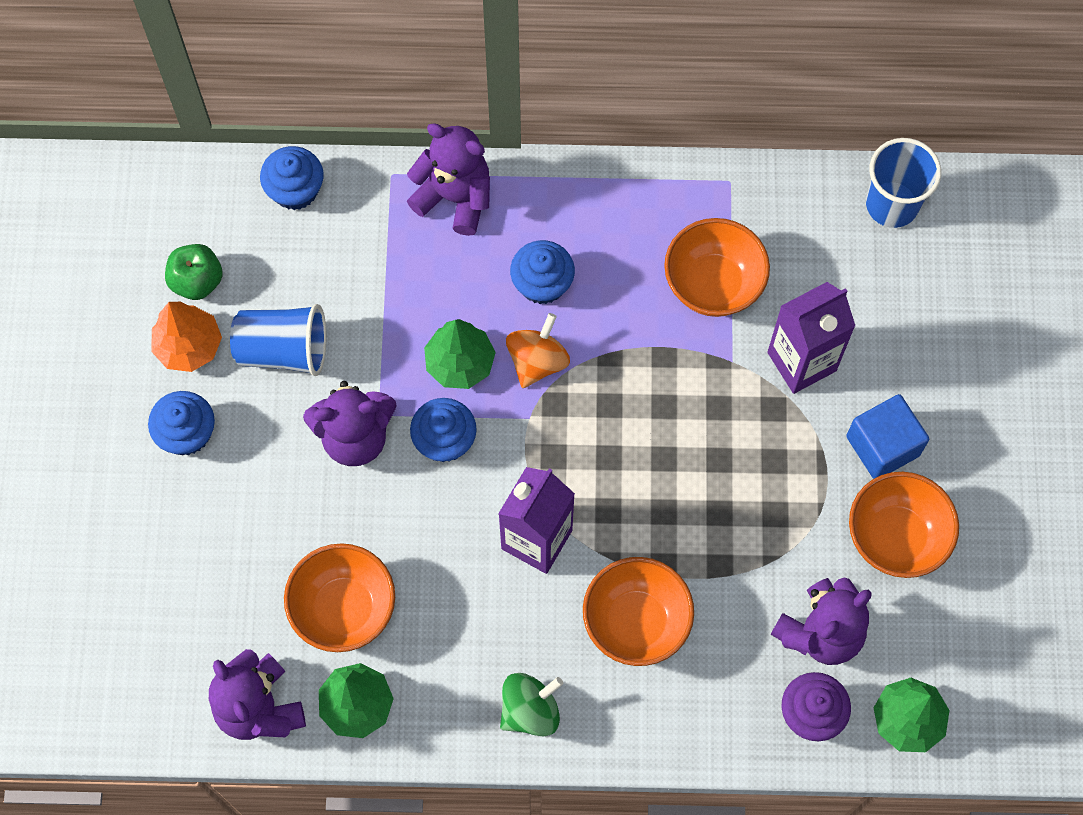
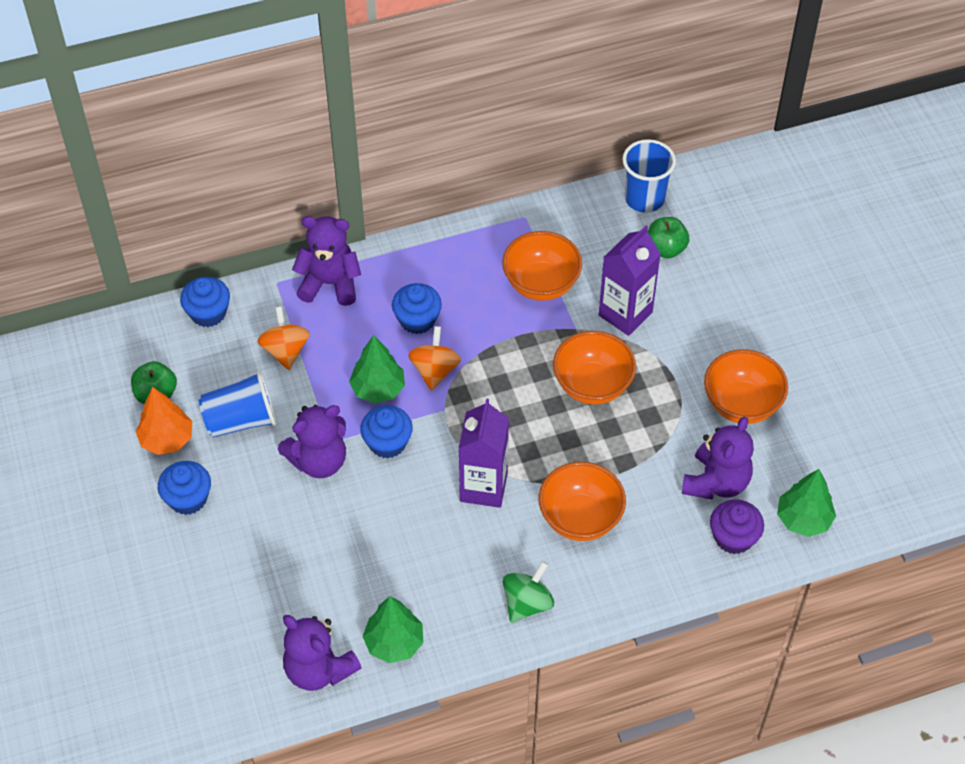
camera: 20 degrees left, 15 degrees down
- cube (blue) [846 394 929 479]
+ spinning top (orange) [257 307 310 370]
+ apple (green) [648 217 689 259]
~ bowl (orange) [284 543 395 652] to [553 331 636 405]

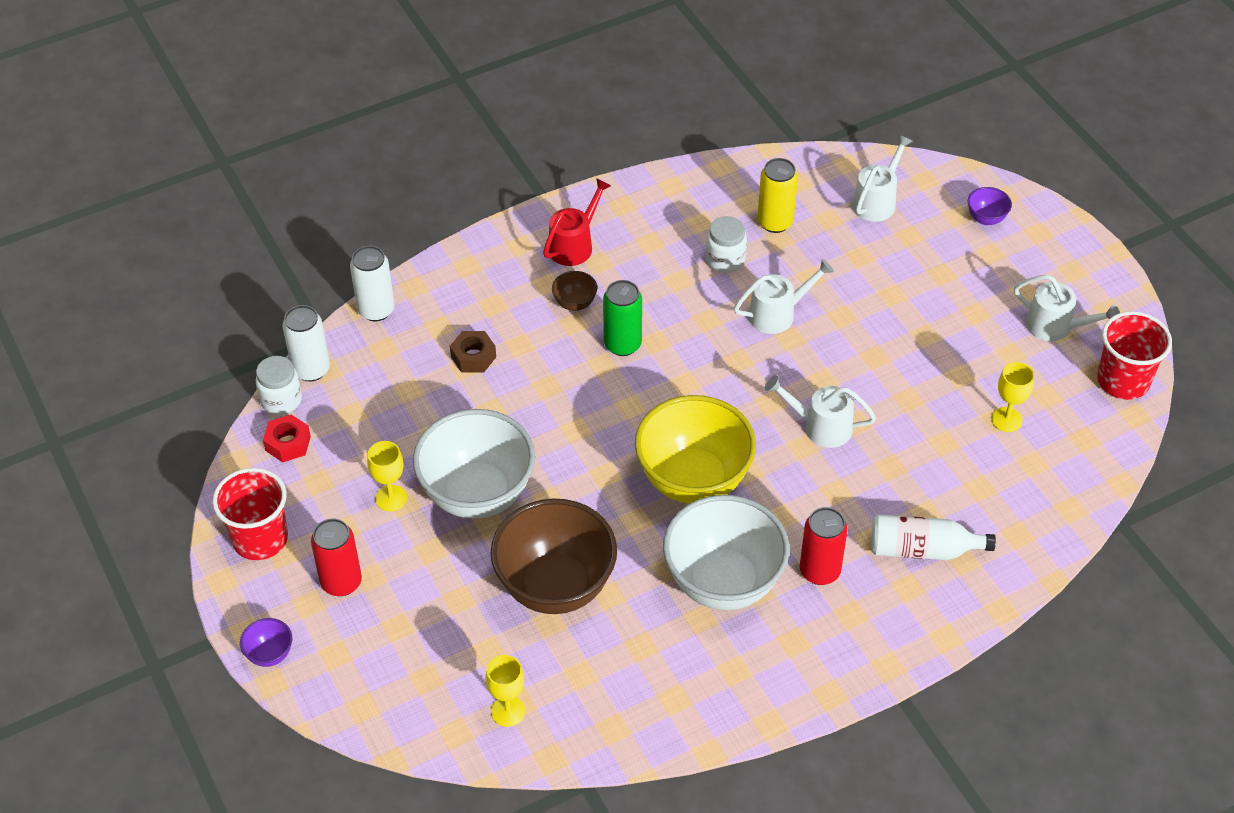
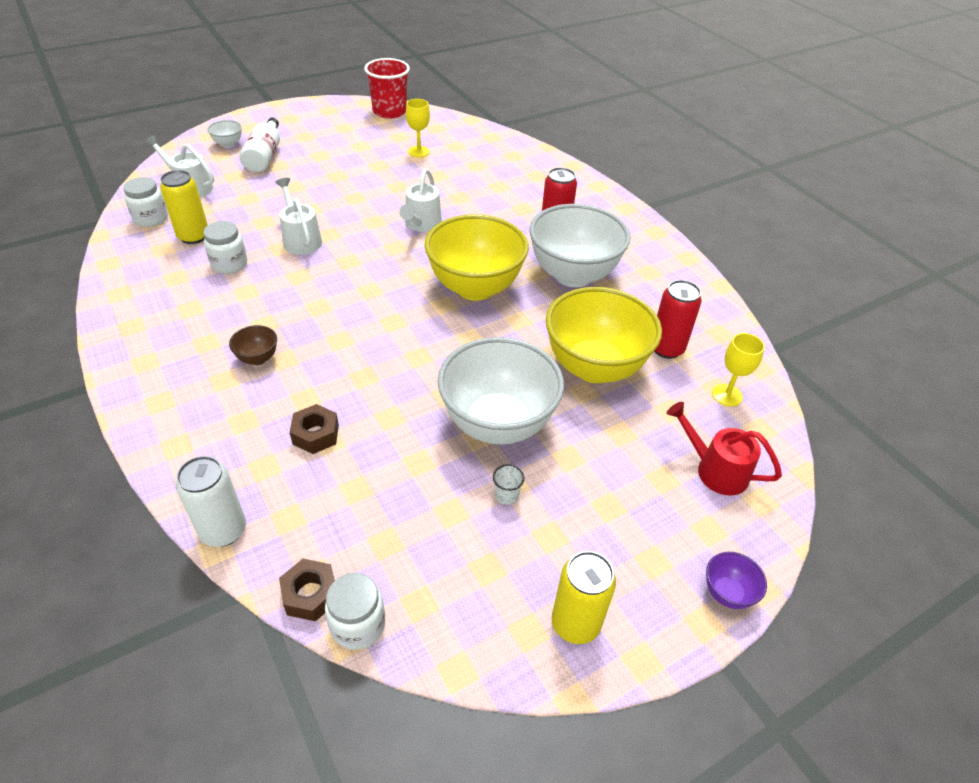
camera: 95 degrees left, 5 degrees down
- nut (red) [263 414 311 463]
- can (green) [603 280 642 356]
- watering can (white) [1014 275 1120 341]
+ jar (white) [123 177 168 227]
~ can (red) [311 519 362 596] to [654 280 702 359]
~ watering can (red) [543 178 611 266] to [666 402 782 496]
~ bottle (white) [871 514 996 560] to [239 117 280 172]
~ cup (red) [213 468 288 560] to can (yellow) [552 551 616 644]
~ can (white) [282 305 330 381] to nut (brown) [279 559 335 621]
~ goblet (yellow) [367 441 407 511] to cup (white) [493 464 524 505]
~ bowl (brown) [491 499 617 614] to bowl (yellow) [546 287 662 383]
~ bowl (purple) [968 187 1012 225] to bowl (white) [207 120 242 148]

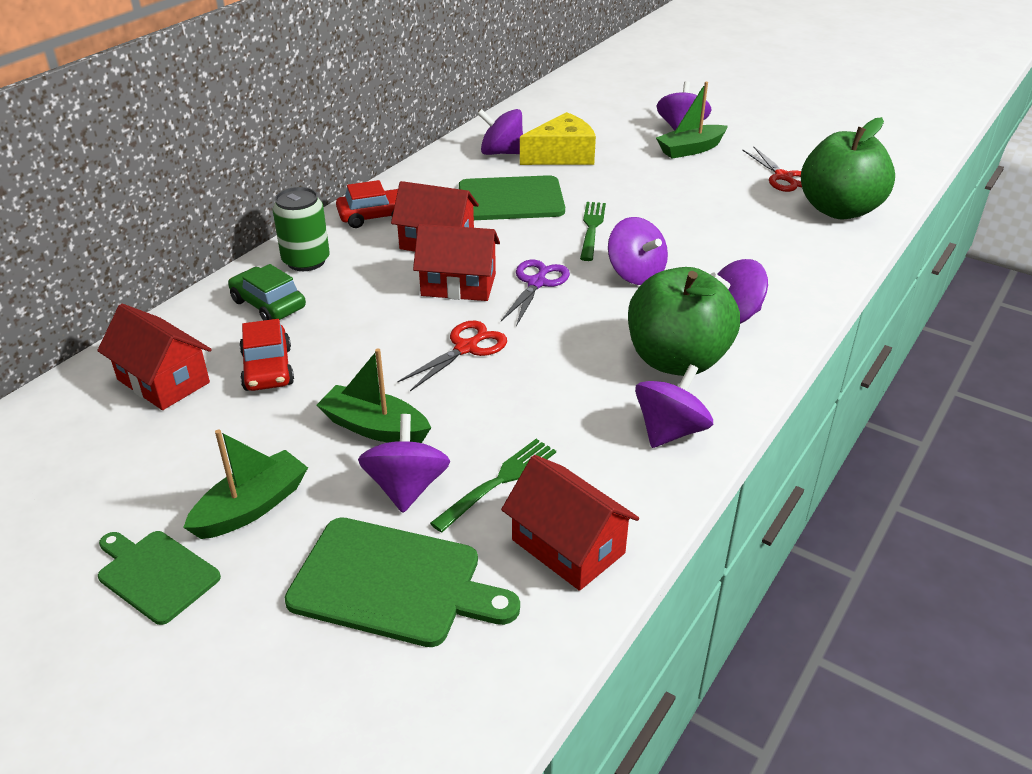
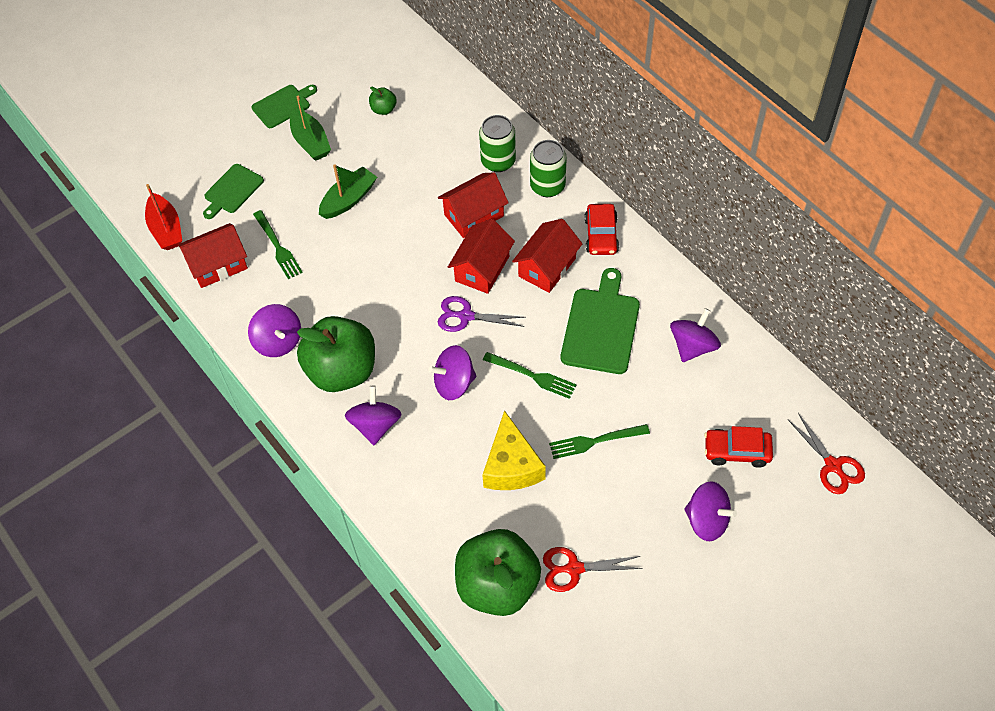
camera: 110 degrees right, 20 degrees up
- spinning top (purple) [358 414 450 513]
- boat (green) [656 82 728 159]
+ boat (red) [145 184 182 250]
+ apple (green) [369 87 397 115]
+ fork (green) [549 424 650 459]
~ house (red) [97 304 212 410] to [438 173 509 238]
~ car (red) [239 319 294 391] to [704 426 773 468]
~ scissors (red) [397 321 507 391] to [788 413 865 494]
~ cheese (yellow) [520 112 596 165] to [482 410 546 490]
~ car (green) [228 264 306 321] to can (green) [479 115 516 172]
~ scissors (purple) [501 260 570 326] = [438 296 525 332] 150 degrees clockwise
~ cutting board (green) [284 517 520 647] = [203 164 264 219] x0.63

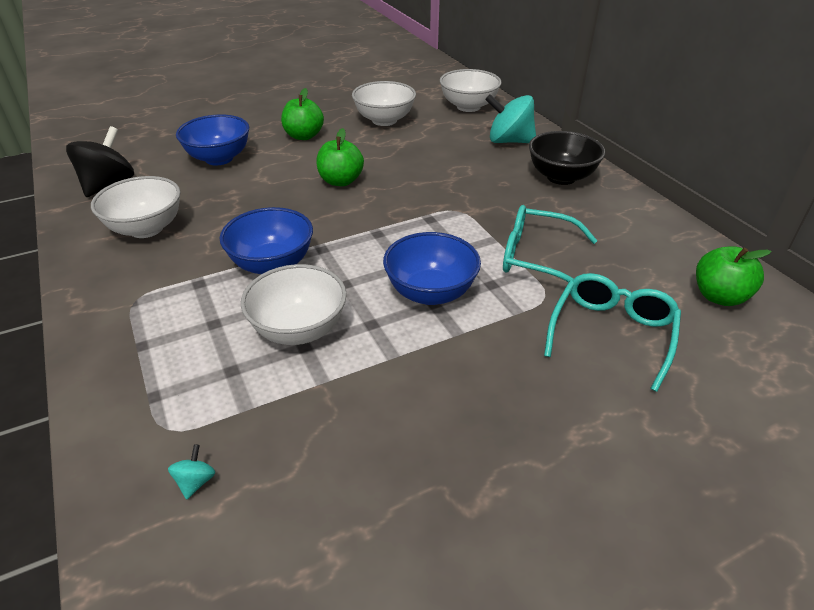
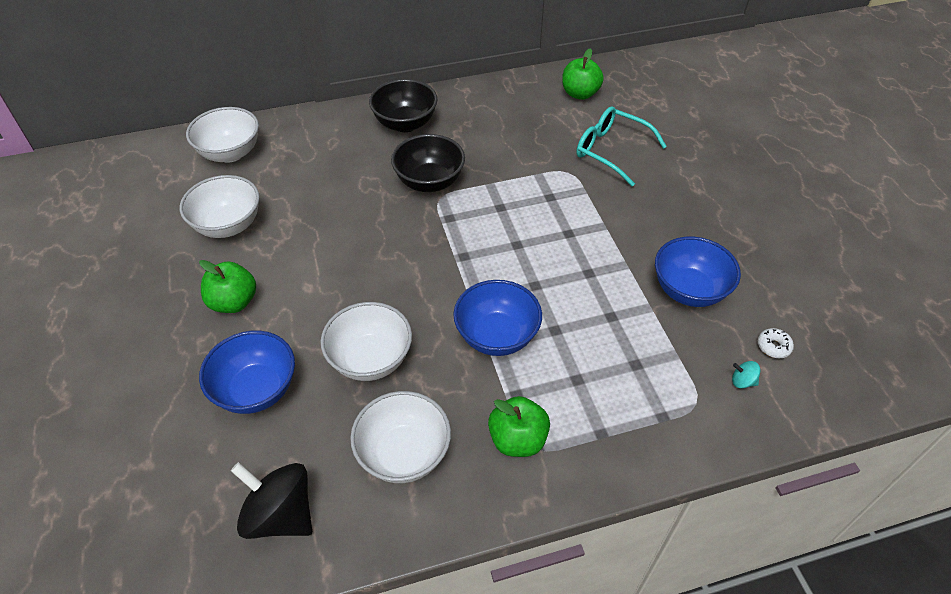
camera: 80 degrees left, 10 degrees up
- spinning top (turquoise) [485 94 536 143]
- glasses (turquoise) [503 205 598 282]
+ bowl (black) [391 134 465 192]
+ donut (white) [758 328 794 358]
~ bowl (white) [241 264 347 345] to [320 302 412 381]
~ apple (green) [316 128 364 186] to [488 396 550 457]
~ bowl (blue) [383 232 481 305] to [655 237 741 307]

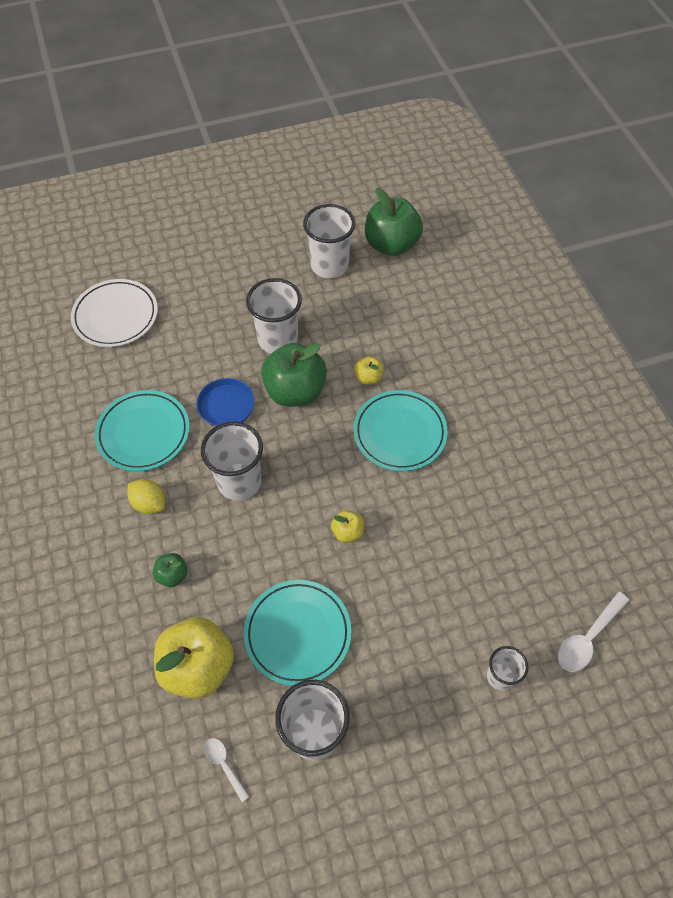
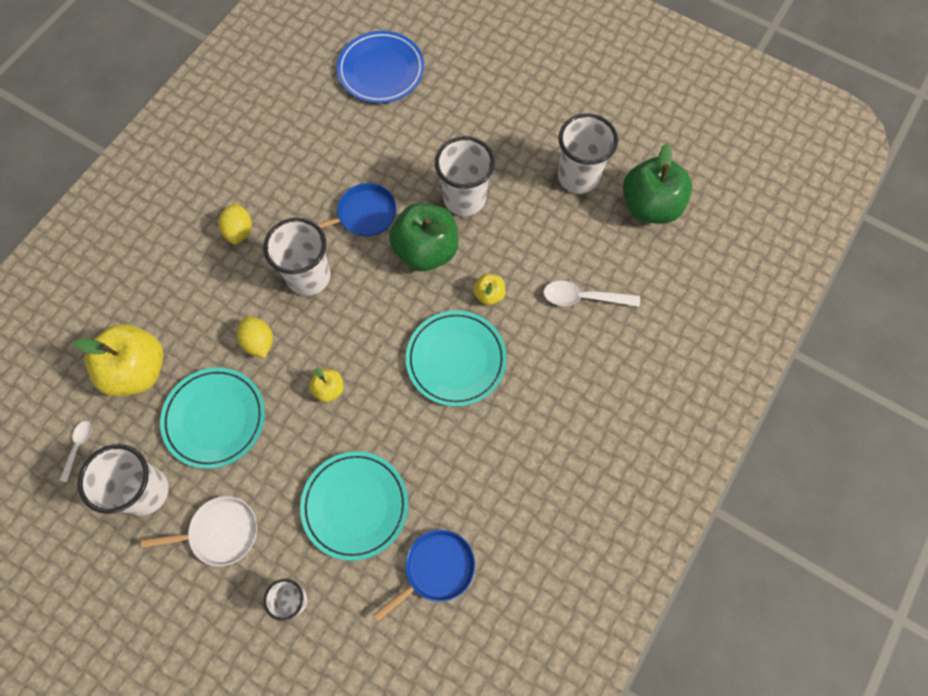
camera: 50 degrees right, 10 degrees up
- apple (green) [153 553 188 587]
+ pan (white) [141 496 257 566]
+ lemon (yellow) [237 316 273 358]
+ pan (blue) [373 529 475 621]
~ plate (turquoise) [95 390 190 471] to [300 451 408 561]
~ spoon (white) [558 591 629 672] to [543 281 640 307]
~ plate (white) [71 279 158 347] to plate (blue) [337 31 424 103]

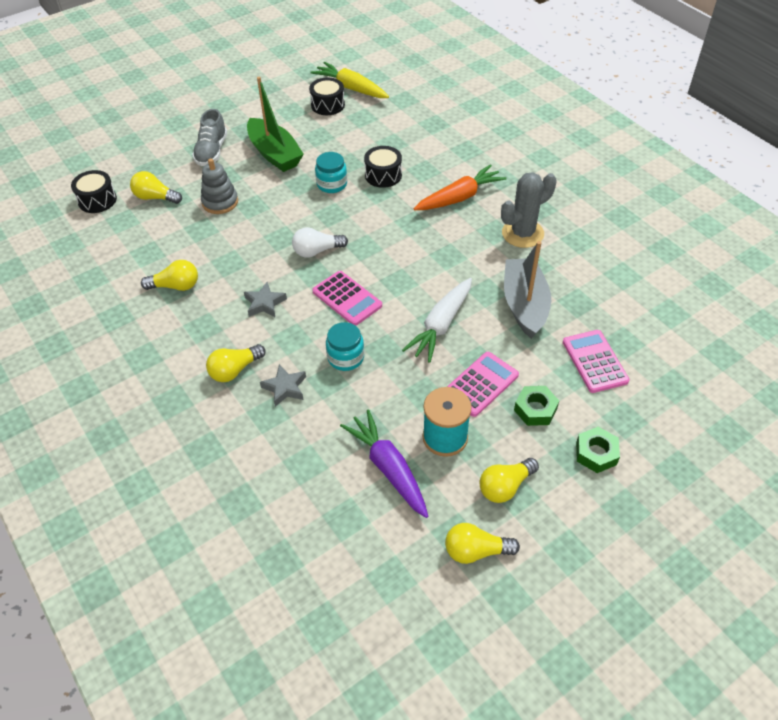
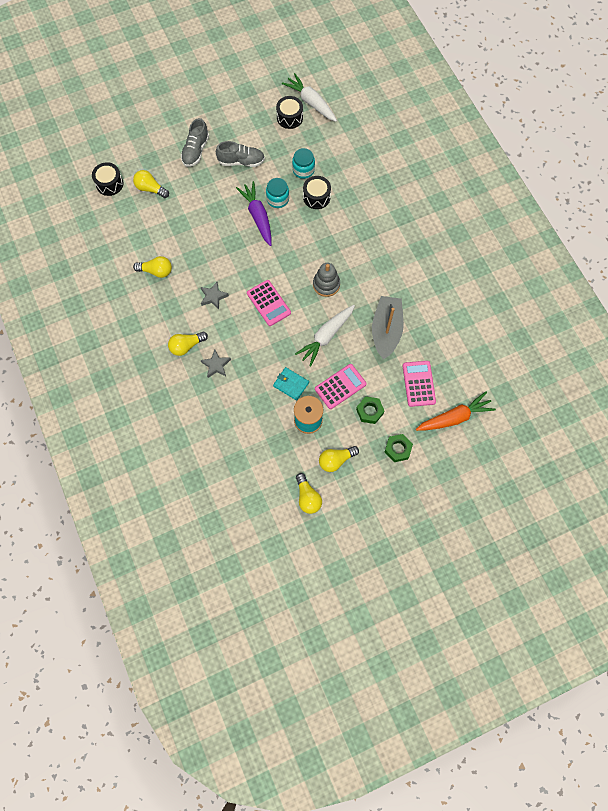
camera: 10 degrees right, 20 degrees up
- light bulb (white) [292 227 348 258]
- cactus (grey) [501 172 557 248]
+ wallet (turquoise) [273 367 309 401]
~ stacking toy (grey) [201 158 238 214] to [313 263 340 297]
~ jar (turquoise) [326 322 364 371] to [292 148 315 179]
~ carrot (purple) [340 409 428 518] to [236 181 272 246]
~ carrot (orange) [414 164 506 210] to [416 392 496 431]
~ boat (green) [247 77 304 172] to shoe (grey) [216 141 265 167]
~ carrot (yellow) [311 62 389 98] to carrot (white) [282 73 337 122]
~ light bulb (yellow) [445 523 520 564] = [296 473 322 514] 120 degrees counterclockwise

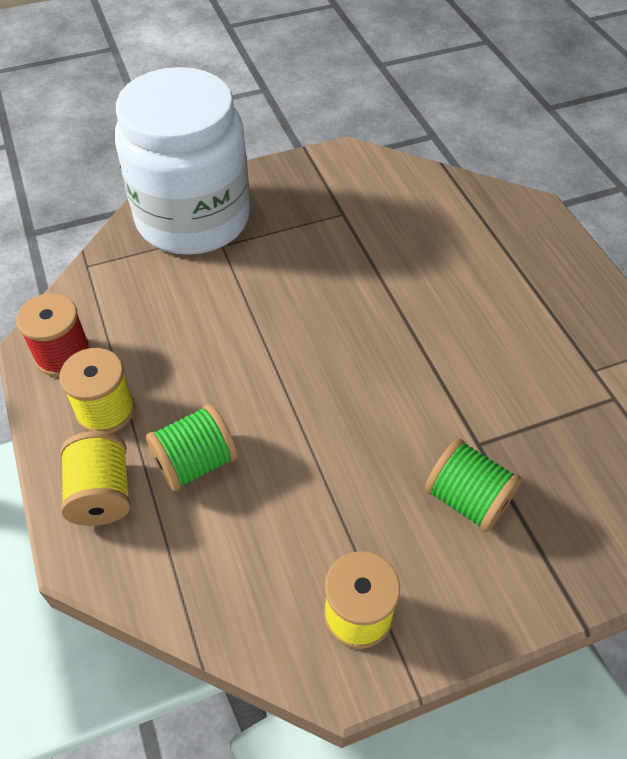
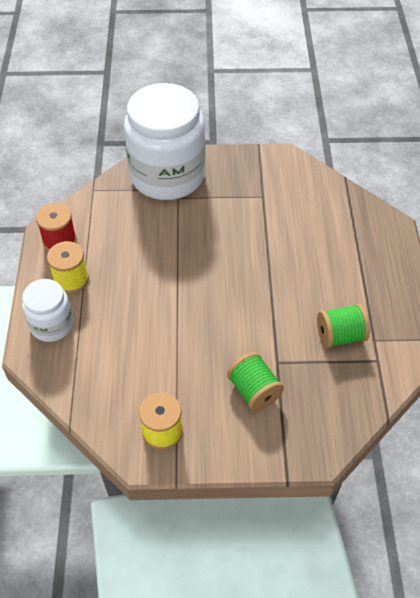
camera: 20 degrees right, 0 degrees up
~ spool (green) [146 404 238 491] to [317 304 370 348]
~ spool (yellow) [60 431 131 526] to jar (white) [22 279 73 342]

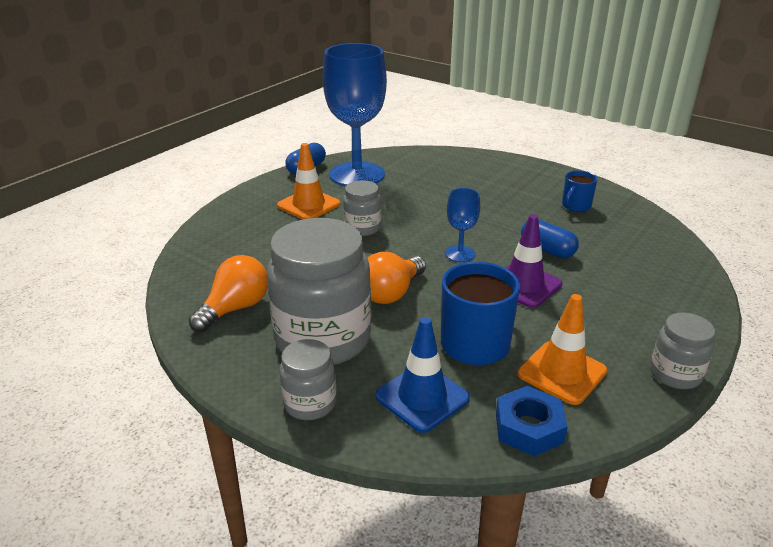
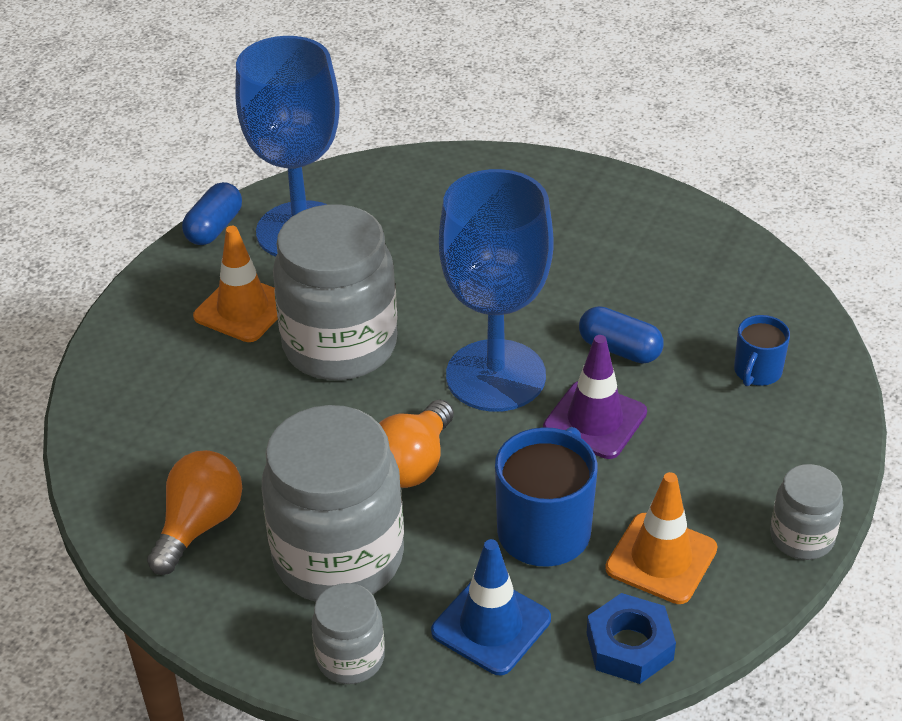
camera: 10 degrees left, 10 degrees up
~ mug (blue) [562 170 598 212] to [734 315 790 386]
~ jar (grey) [343 180 382 236] = [273 204 398 380] x2.03
~ goblet (blue) [445 188 480 262] = [439 169 554 412] x2.25

